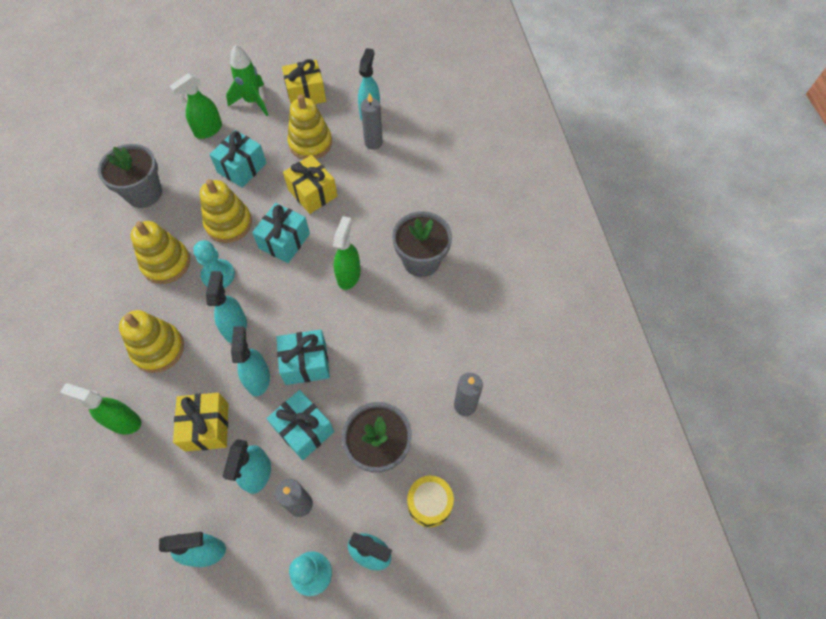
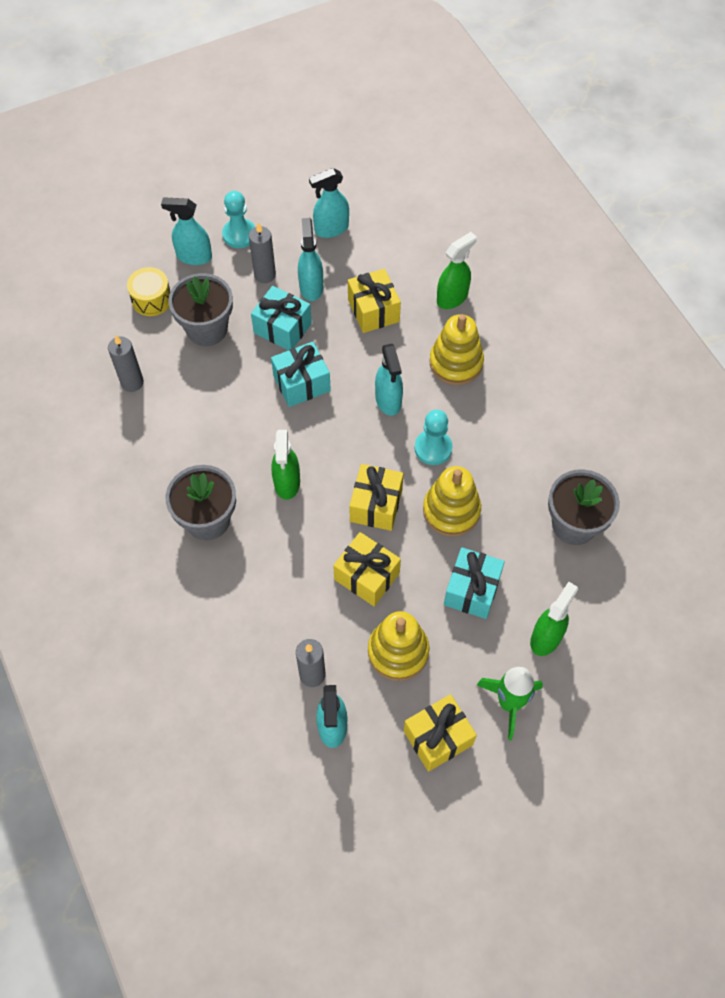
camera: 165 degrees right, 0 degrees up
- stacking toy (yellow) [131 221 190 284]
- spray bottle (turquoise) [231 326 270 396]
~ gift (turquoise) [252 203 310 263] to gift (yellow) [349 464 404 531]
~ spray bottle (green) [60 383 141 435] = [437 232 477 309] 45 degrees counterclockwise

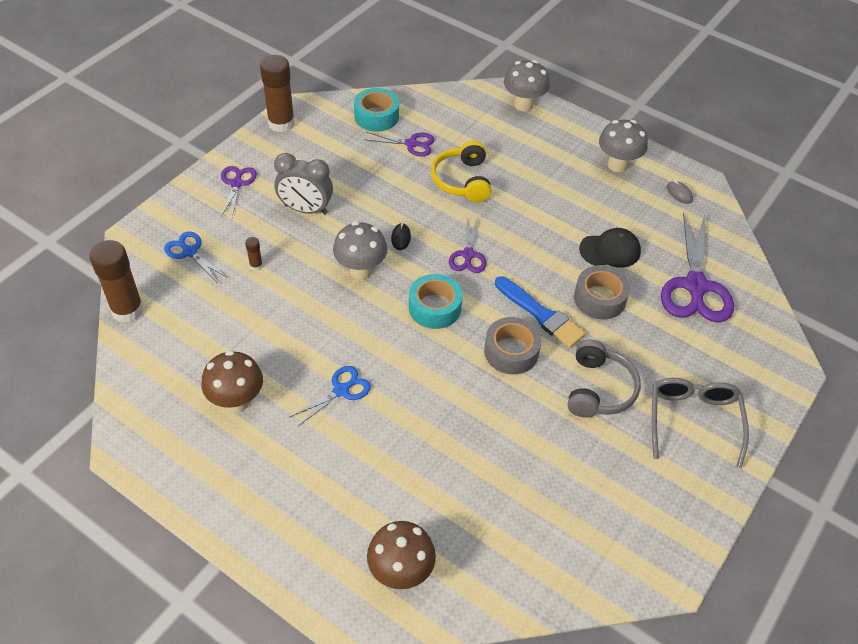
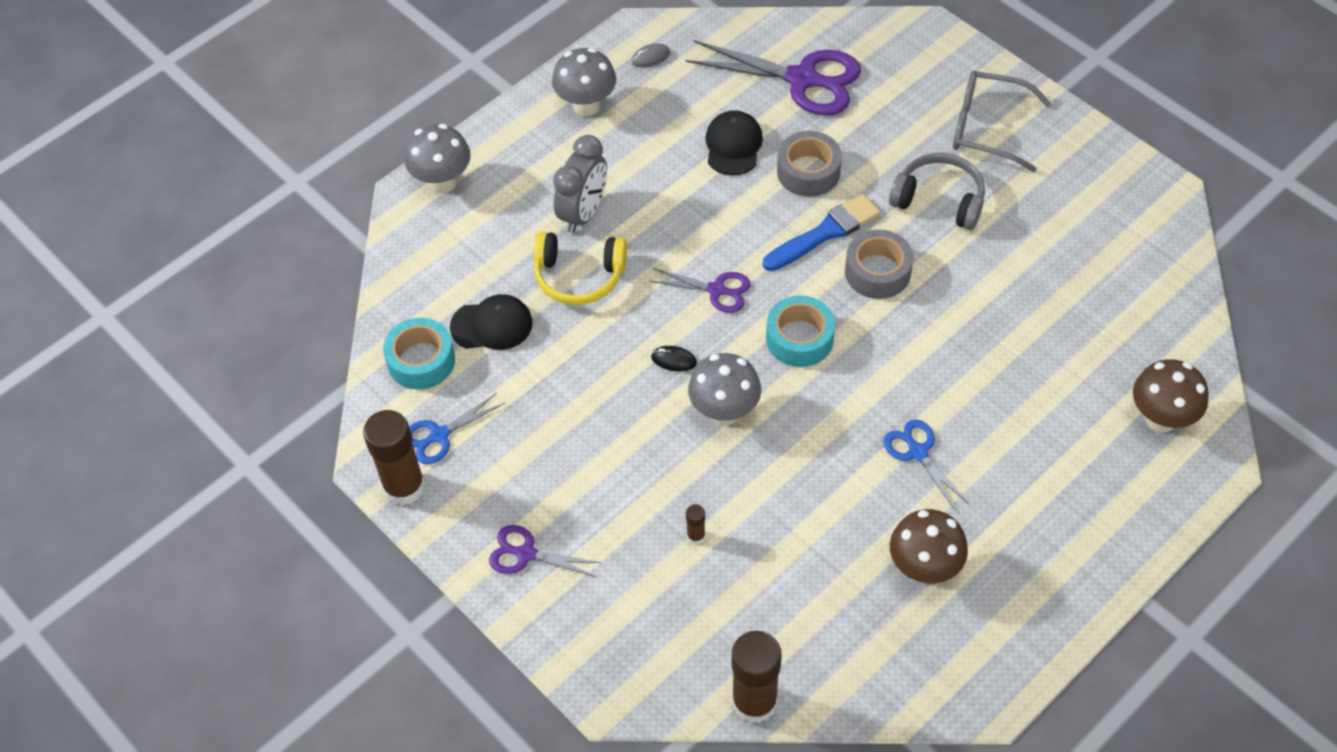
camera: 75 degrees left, 5 degrees up
~ scissors (blue) [164 232 228 283] to [409 393 505 464]
~ clock (grey) [274 153 333 215] to [553 135 607 233]
~ scissors (purple) [364 132 434 156] to cap (black) [450 294 533 350]

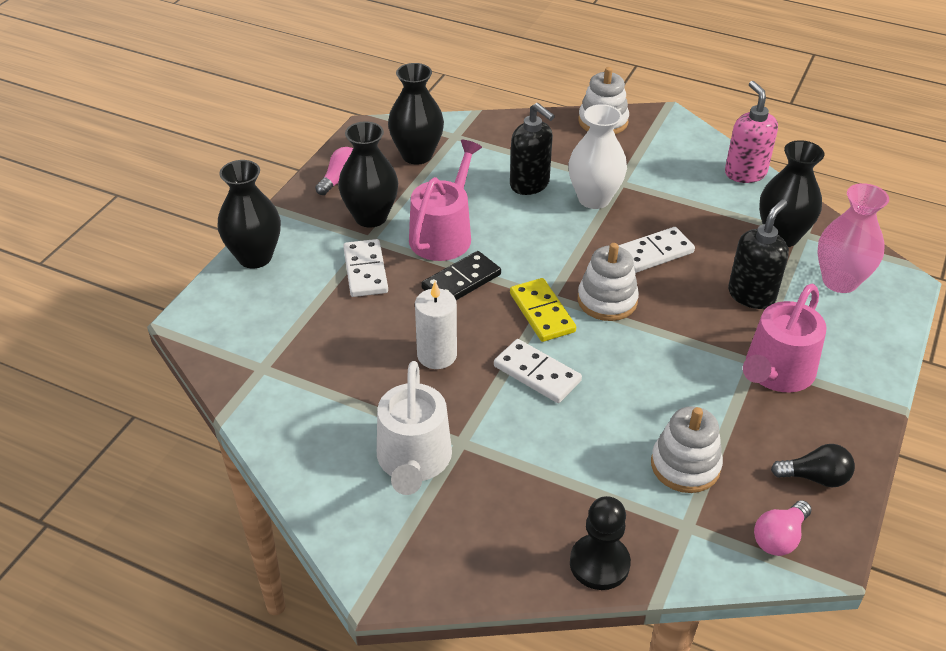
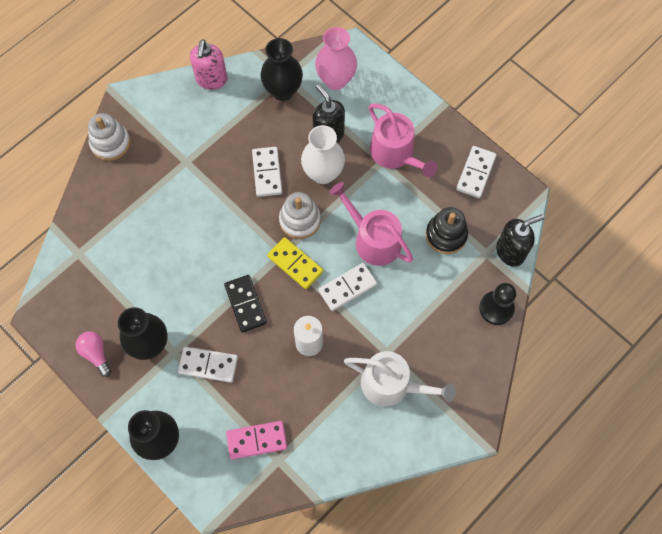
camera: 70 degrees left, 25 degrees up
- vase (black) [388 63 444 165]
- light bulb (pink) [754 500 812 556]
+ domino (pink) [226 421 287 460]
~ watering can (pink) [409 140 482 261] to [329 182 413 266]
~ soap dispenser (black) [510 103 555 195] to [496 214 544 267]
~ vase (white) [568 104 627 209] to [301 125 345 184]
~ light bulb (black) [771 444 855 487] to domino (white) [456 146 497 198]
~ stacking toy (white) [651 406 723 493] to stacking toy (black) [426 207 468 254]
~ domino (yellow) [510 278 576 342] = [267 237 323 289] 45 degrees clockwise
~ soap dispenser (pink) [725 81 778 183] = [190 39 227 90] 90 degrees counterclockwise

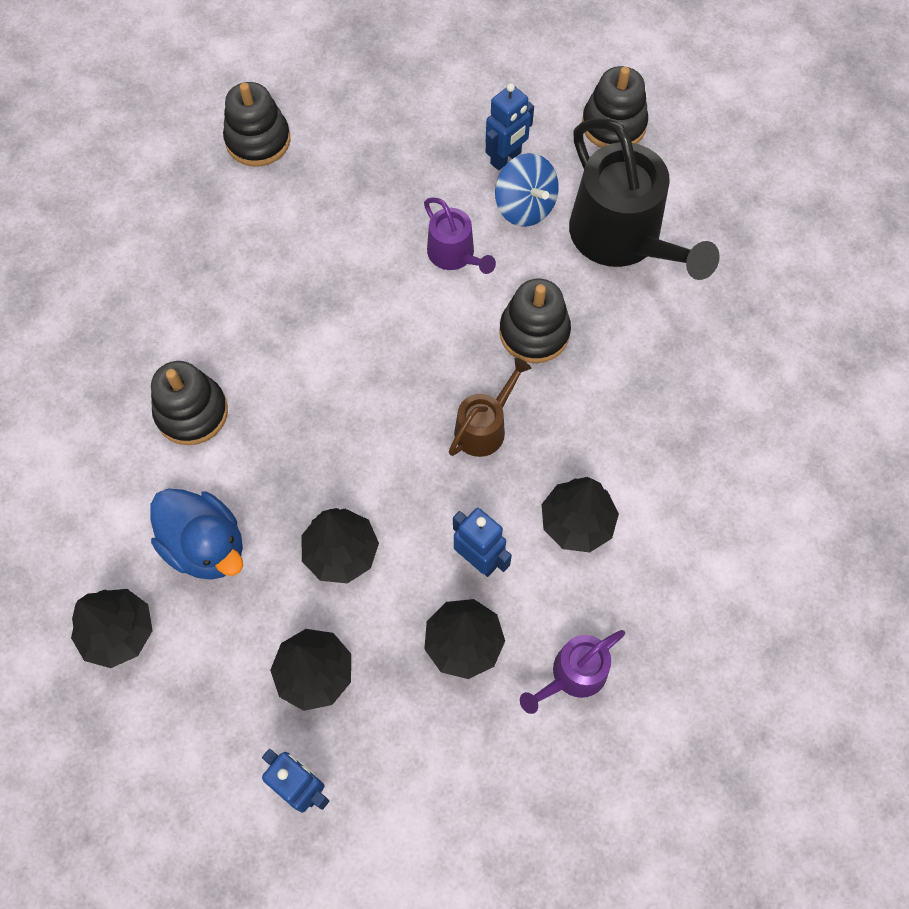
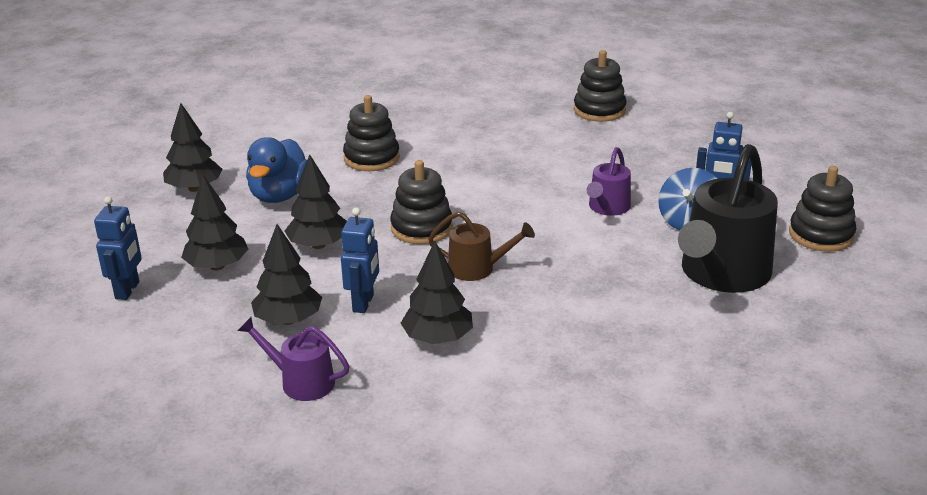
camera: 60 degrees right, 35 degrees down
~ stacking toy (black) [499 279 571 363] to [390 160 453 244]

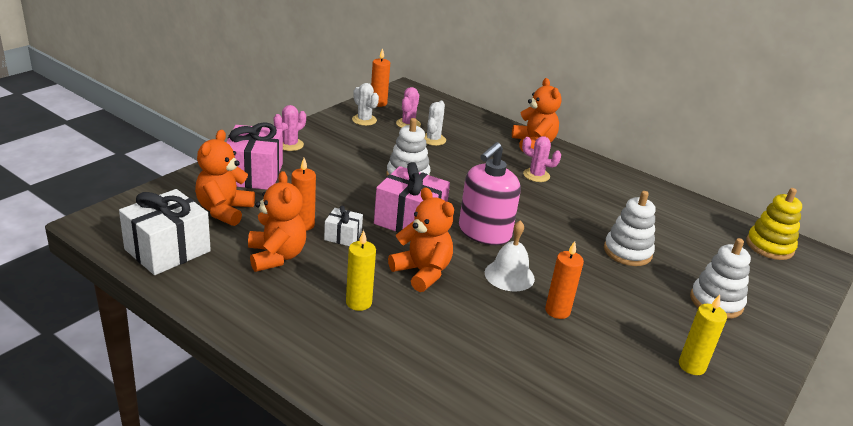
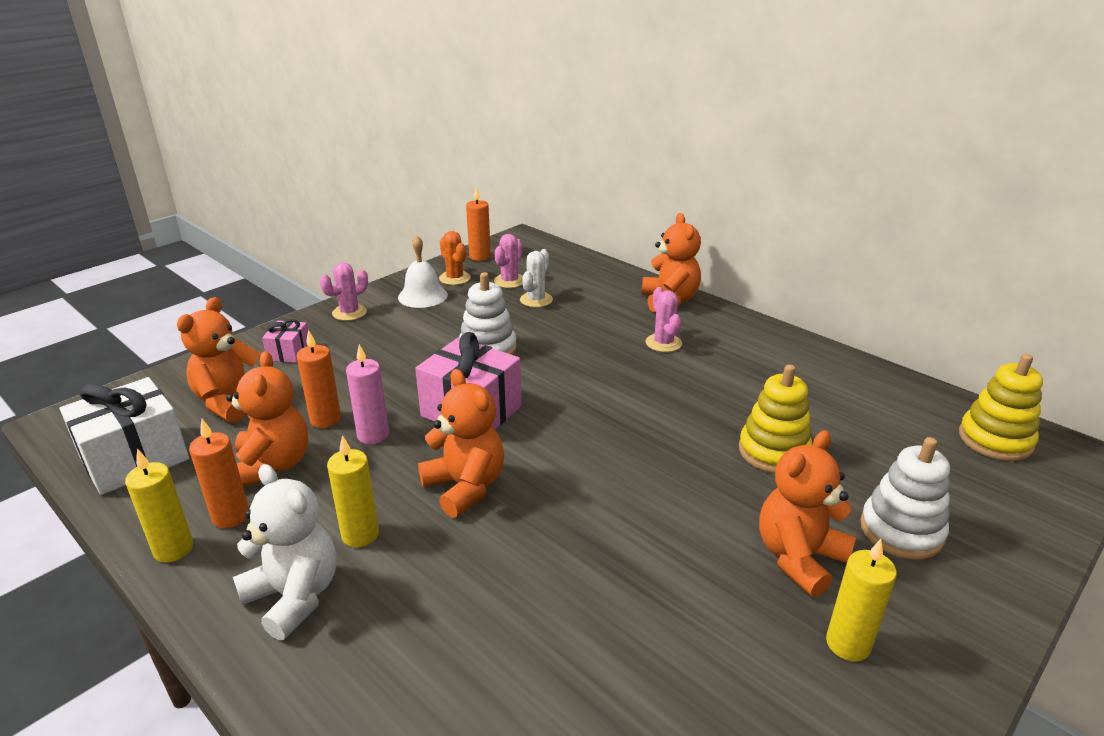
camera: 10 degrees right, 0 degrees up
- soap dispenser (pink) [459 142 521 245]
+ candle (yellow) [125 449 193 563]
+ teddy bear (white) [233 464 337 640]
+ teddy bear (orange) [759 430 856 597]
~ bell (white) [485 220 535 292] to [398 236 448 308]
~ candle (orange) [545 241 584 319] to [189 419 249 528]
~ gift (white) [324 206 363 246] to candle (pink) [346 344 389 444]
~ cactus (white) [352 83 379 126] to cactus (orange) [439 231 471 285]
~ stacking toy (white) [604 191 656 266] to stacking toy (yellow) [739 364 813 473]
~ cactus (pink) [522 136 561 182] = [646 287 682 352] 45 degrees clockwise
~ gift (pink) [226 122 283 190] = [262 319 308 363] x0.51

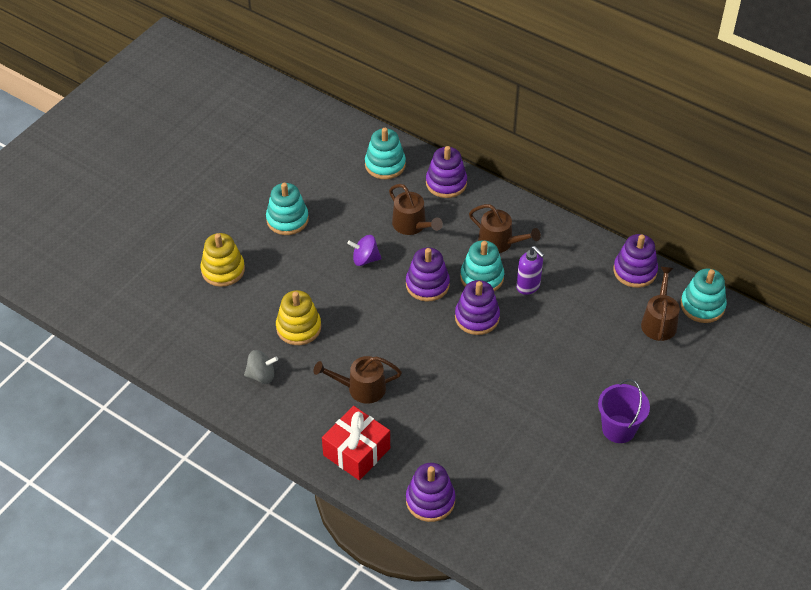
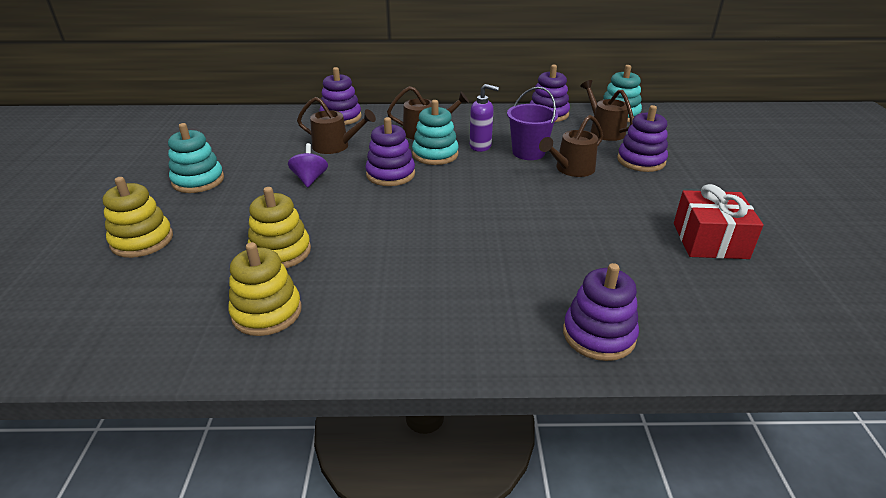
camera: 35 degrees left, 15 degrees down
- stacking toy (turquoise) [365 128 406 179]
~ watering can (brown) [314 356 402 404] to [539 115 603 177]
~ gift (red) [322 406 390 480] to [674 184 764 259]
~ stacking toy (purple) [455 280 500 335] to [617 105 668 172]
~ bucket (purple) [598 379 650 443] to [507 87 558 160]
~ spinning top (grey) [244 350 278 384] to stacking toy (yellow) [228 242 302 336]
~ spinning top (purple) [347 235 382 266] = [288 143 328 187] 120 degrees clockwise

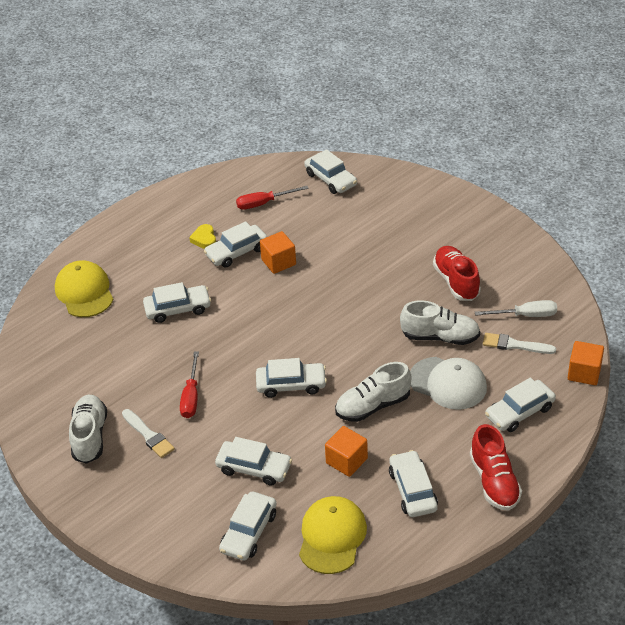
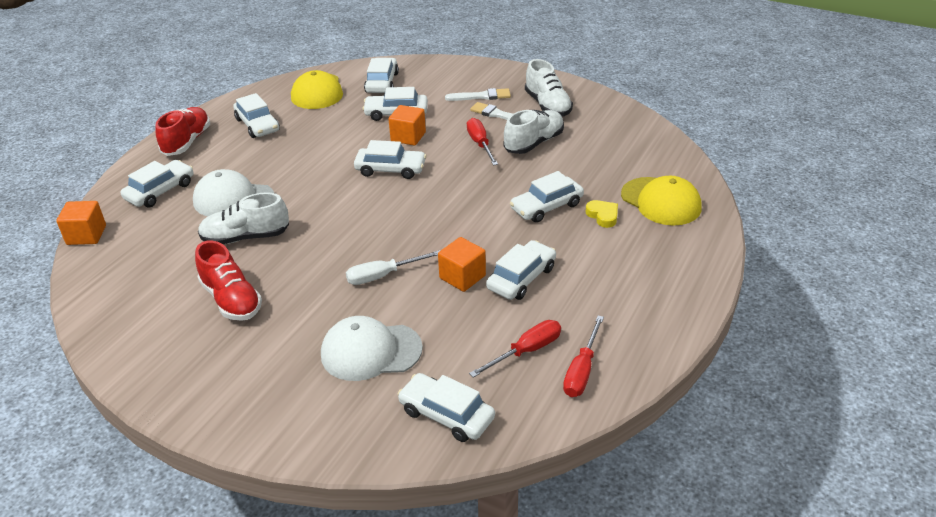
camera: 160 degrees right, 5 degrees down
+ cap (white) [321 316 423 381]
+ screwdriver (red) [563 315 604 397]
~ heart (yellow) [189 224 216 249] to [586 200 618 228]
~ cube (orange) [325 426 368 477] to [389 105 426 146]
~ shoe (white) [335 362 412 422] to [504 110 564 154]
~ screwdriver (white) [475 300 557 317] to [346 250 440 285]
~ brush (white) [483 333 556 354] to [445 88 511 101]
~ car (white) [256 358 327 398] = [354 140 427 179] 150 degrees counterclockwise
~ shoe (red) [470 424 522 511] = [155 107 210 156] 45 degrees clockwise

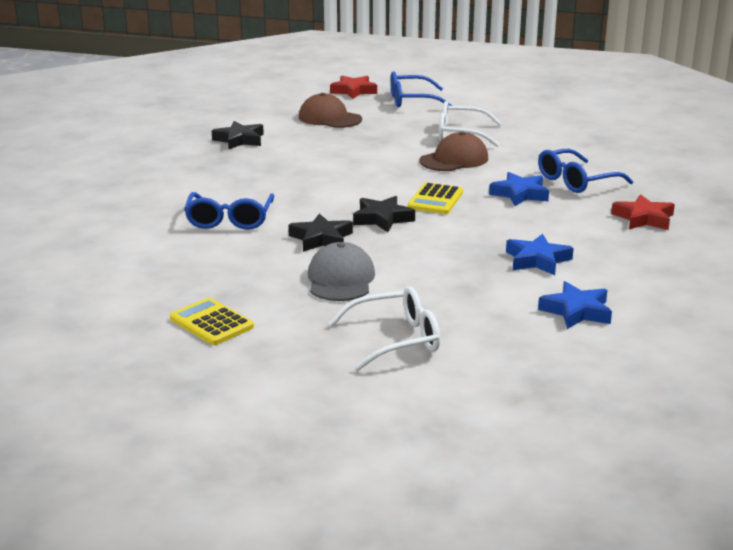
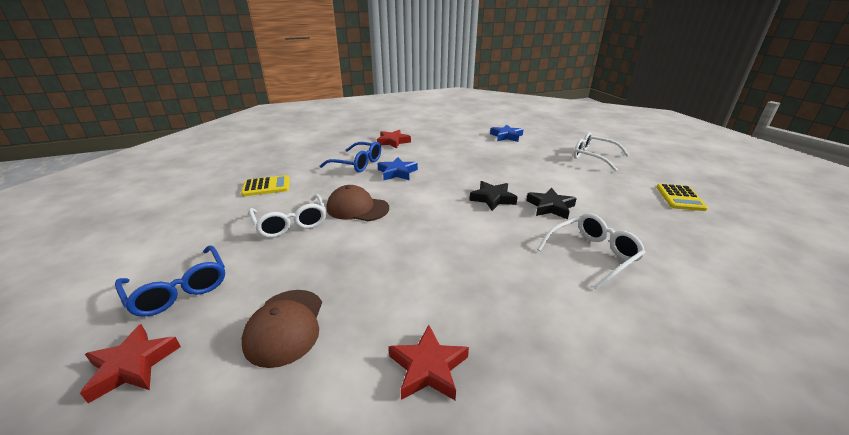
camera: 125 degrees left, 5 degrees up
- cap (grey) [308 242 375 301]
- star (blue) [506 234 574 275]
~ calculator (yellow) [408 183 463 214] to [241 175 290 196]
~ glasses (blue) [184 192 274 230] to glasses (white) [537 213 646 290]
~ star (black) [212 121 264 150] to star (red) [389 325 469 400]

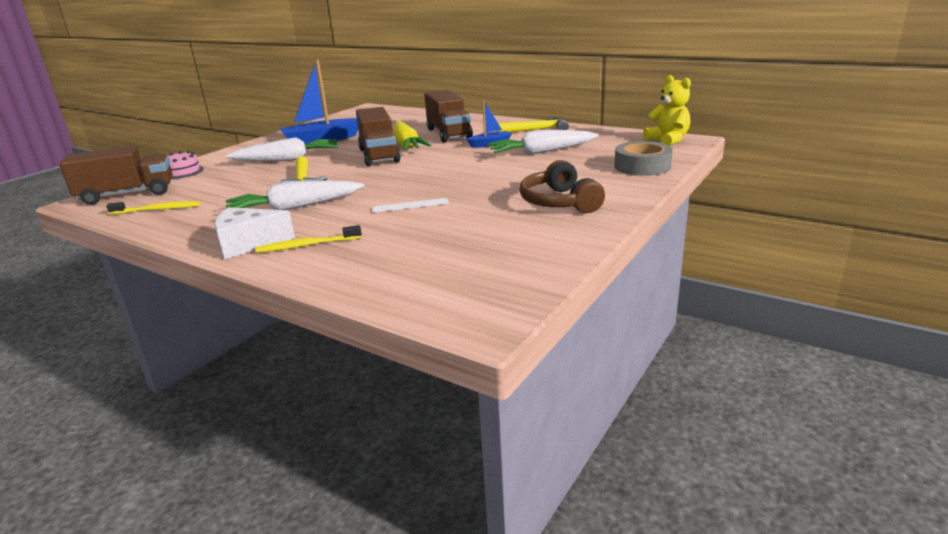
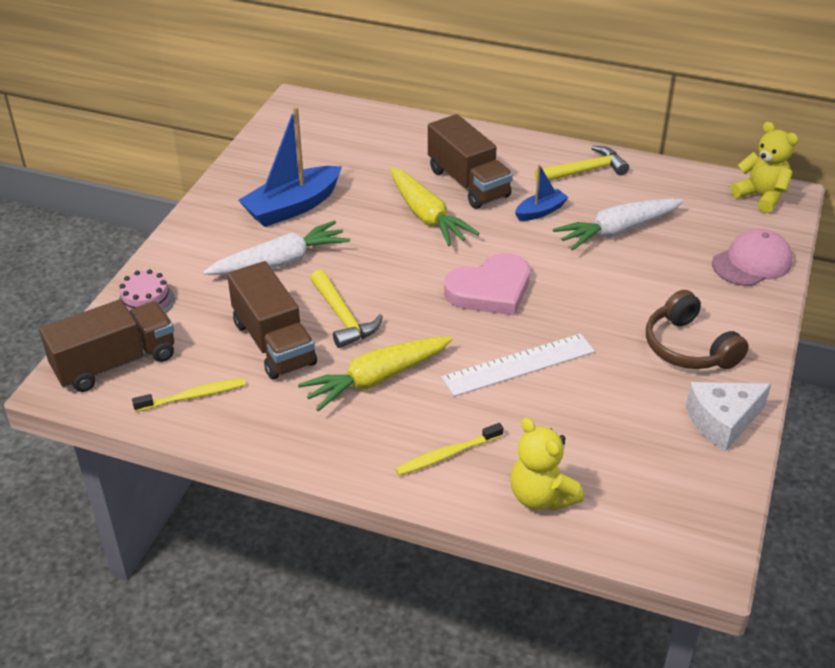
camera: 15 degrees left, 15 degrees up
+ heart (pink) [444 253 530 316]
+ teddy bear (yellow) [510 417 584 511]
~ cheese (white) [214 207 295 259] to [686 382 771 452]
~ truck (brown) [356 107 401 166] to [227 261 317 380]
~ tape (grey) [614 141 673 176] to cap (pink) [712 229 793 286]
~ carrot (white) [226 180 365 210] to carrot (yellow) [298 336 453 412]
~ ruler (white) [372 198 449 213] = [441 334 595 397] x1.74

